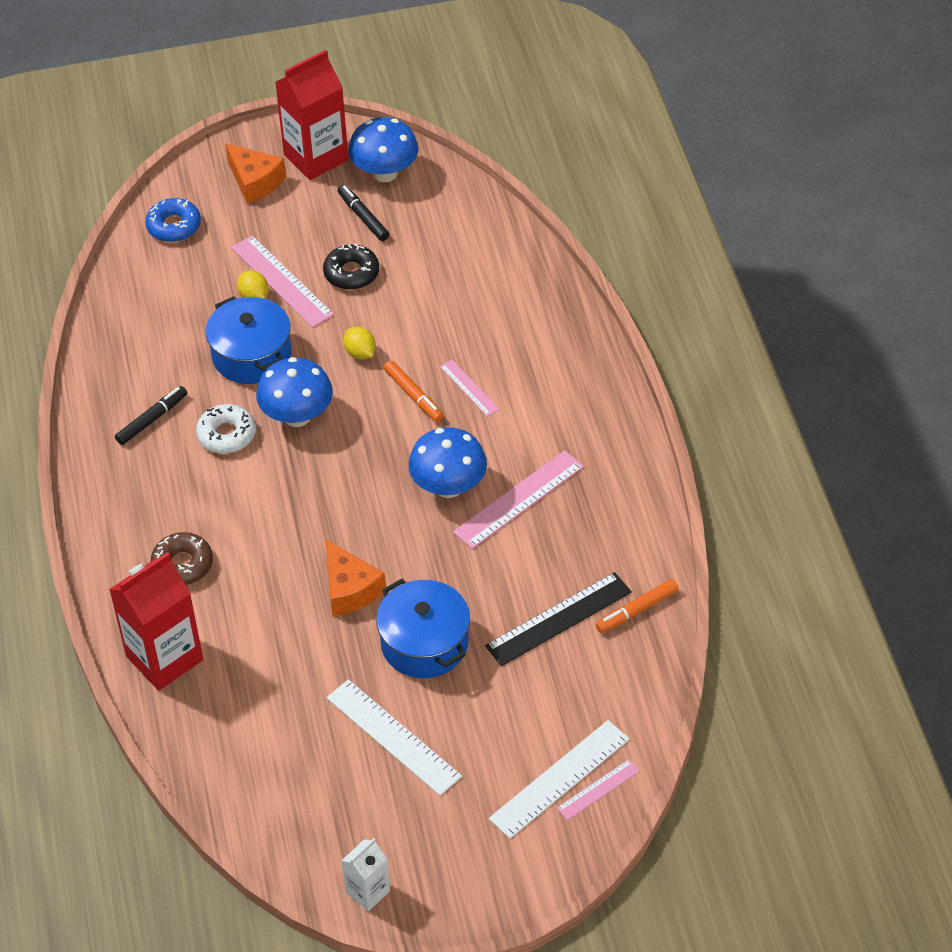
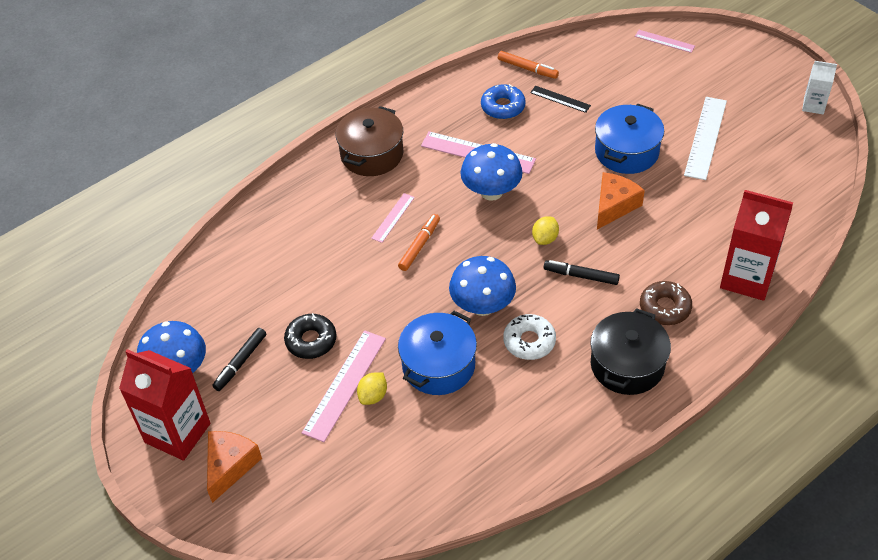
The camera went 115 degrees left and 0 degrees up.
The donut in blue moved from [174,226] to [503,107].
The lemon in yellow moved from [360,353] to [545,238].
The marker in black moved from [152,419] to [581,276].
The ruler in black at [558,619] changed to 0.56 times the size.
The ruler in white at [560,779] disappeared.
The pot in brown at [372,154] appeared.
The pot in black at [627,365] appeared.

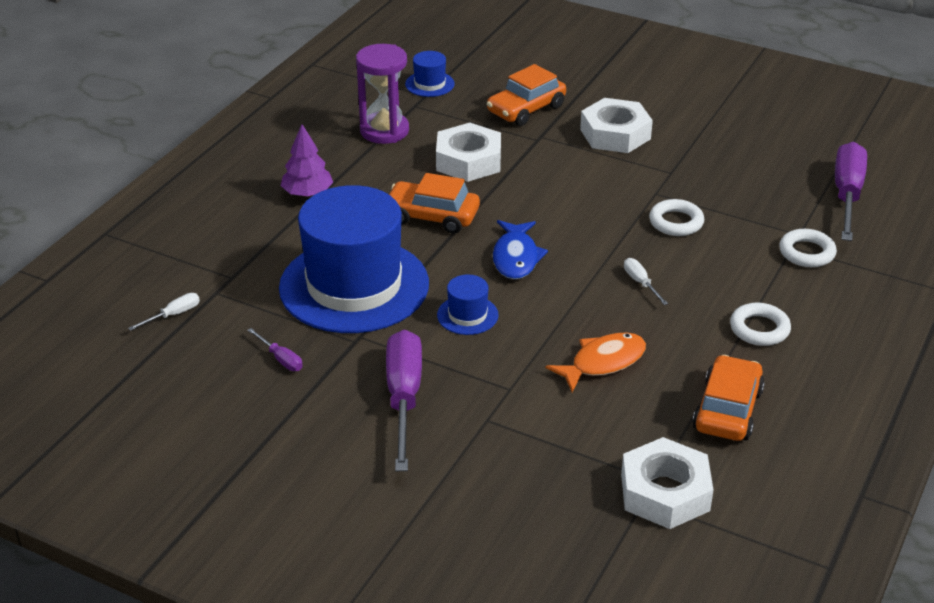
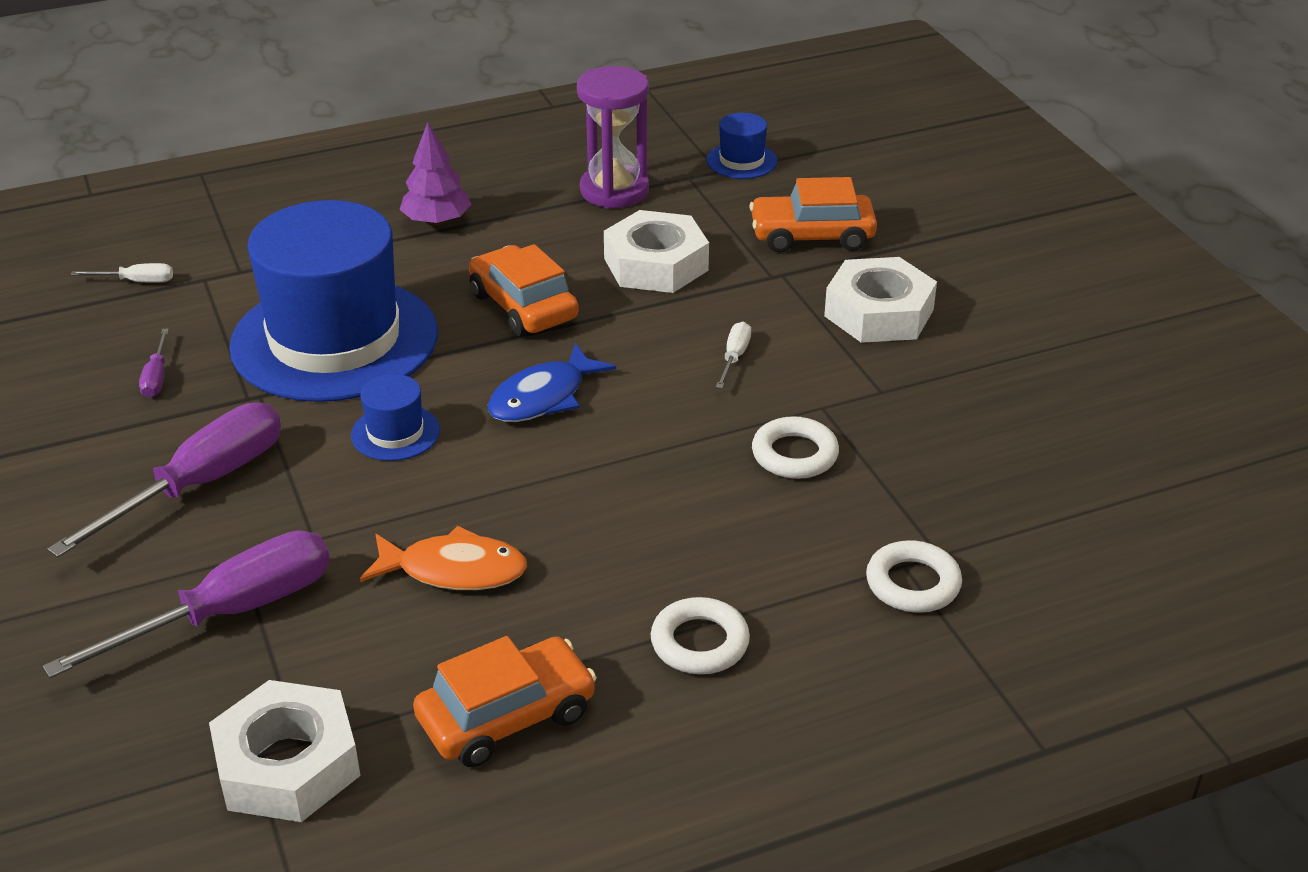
The camera went 40 degrees right and 0 degrees up.
The screwdriver in purple moved from [847,195] to [230,612].
The screwdriver in white moved from [640,283] to [734,357].

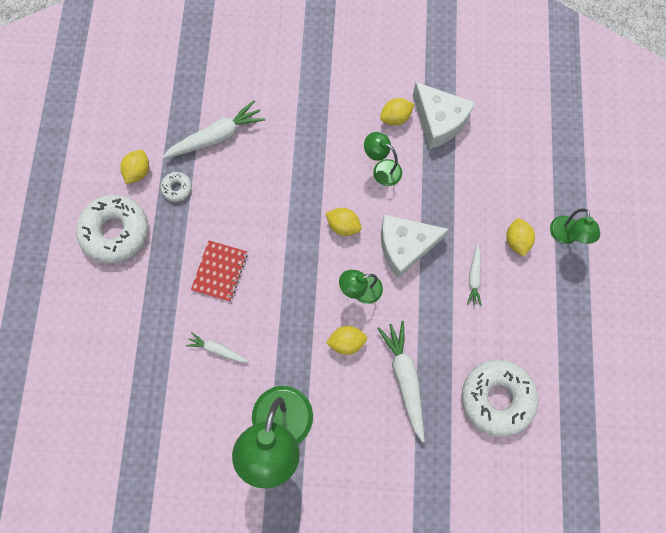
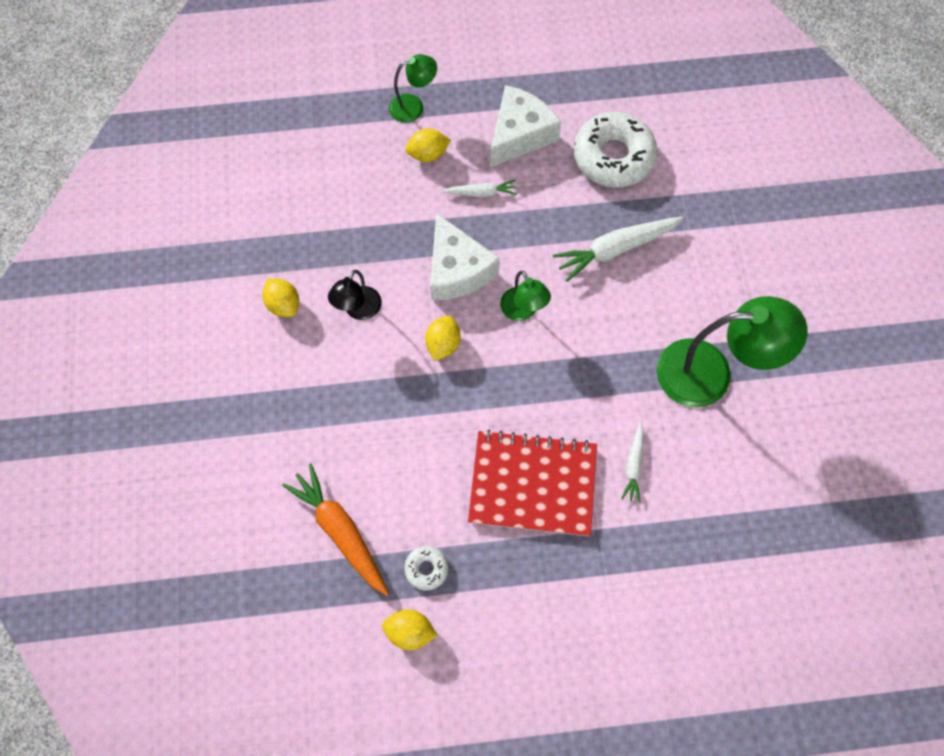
The camera went 100 degrees left and 5 degrees down.
The cheese in white moved from [439,121] to [519,135].
The carrot in white at [216,137] became the carrot in orange at [341,531].
The lamp in green at [382,169] became the lamp in black at [359,310].
The donut in white at [116,232] disappeared.
The notebook in red at [220,271] changed to 1.70 times the size.
The lemon in yellow at [346,342] disappeared.

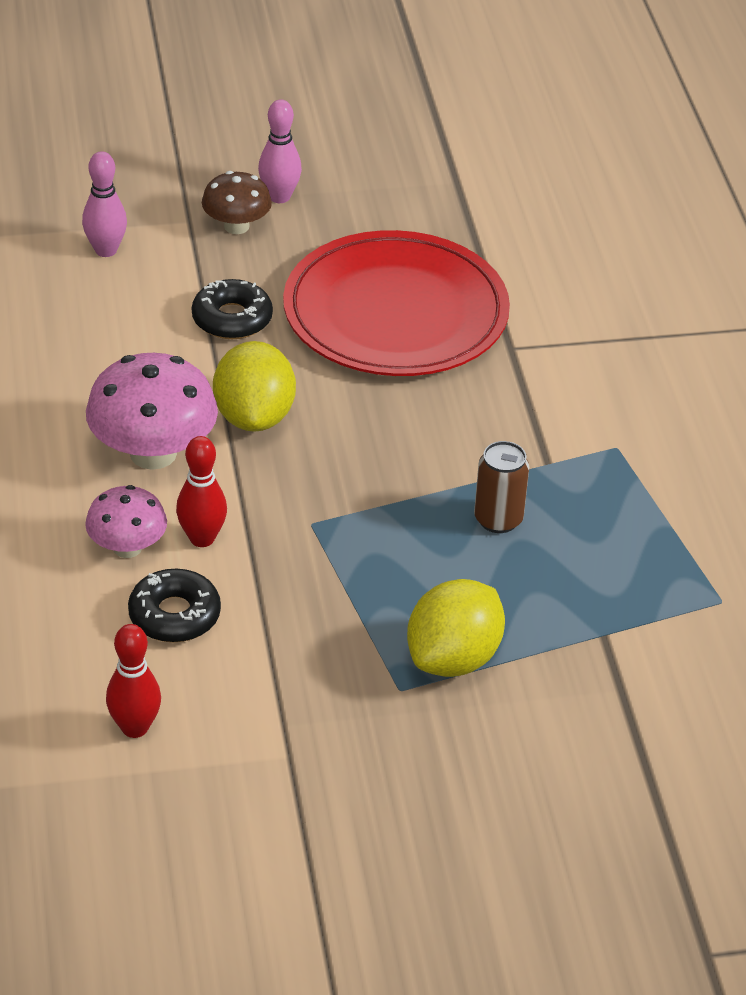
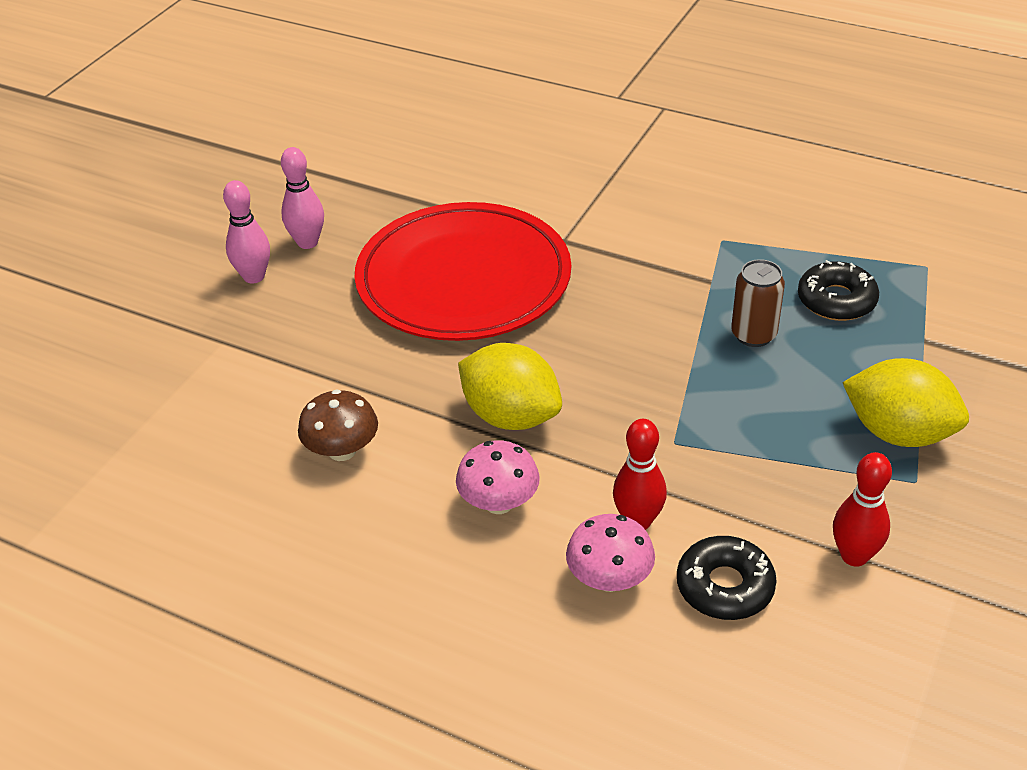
The camera went 50 degrees left and 0 degrees up.
The bowling pin in pink moved from [106,250] to [307,242].
The mushroom in brown moved from [236,226] to [342,450].
The donut in black moved from [232,319] to [836,300].
The mushroom in pink at [153,453] changed to 0.60 times the size.
The lemon in yellow at [453,658] turned 45 degrees counterclockwise.
The bowling pin in red moved from [135,727] to [854,556].

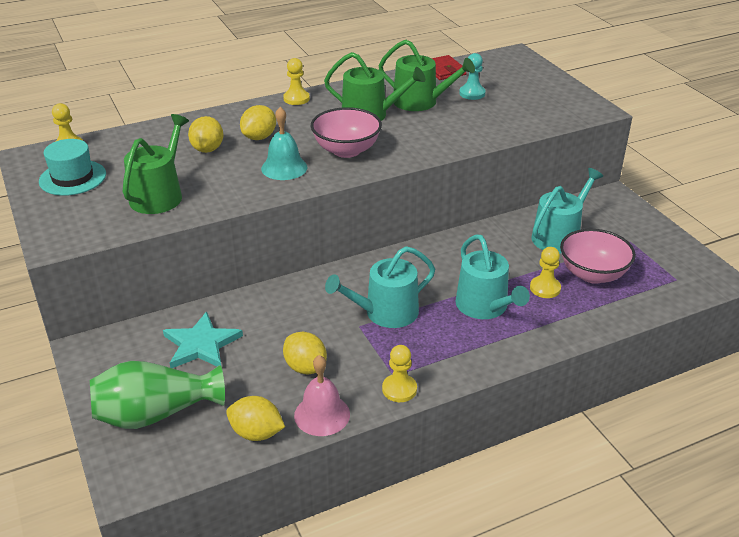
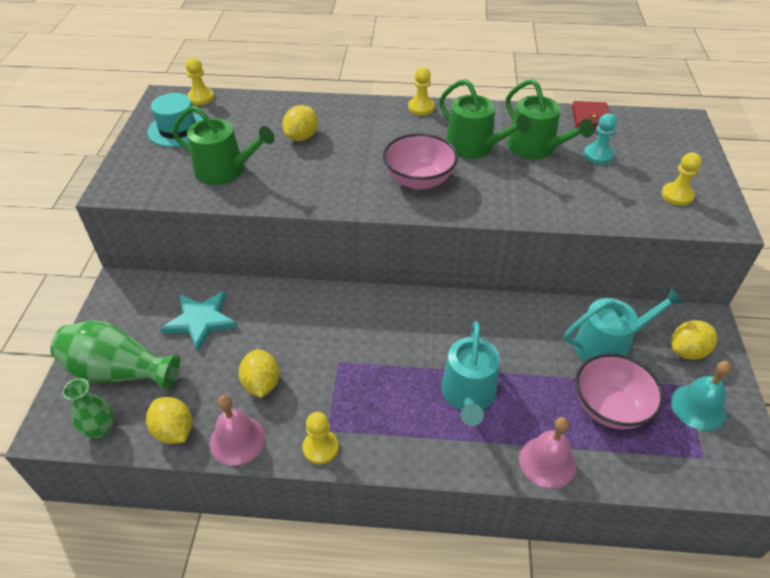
The camera went 30 degrees right and 10 degrees up.
The lemon in yellow moved from [259,137] to [687,351].
The bell in turquoise moved from [284,167] to [698,407].
The watering can in green at [159,195] turned 60 degrees clockwise.
The watering can in turquoise at [385,313] disappeared.
The pawn in yellow moved from [545,288] to [677,195].
The vase in green at [100,429] appeared.
The bell in pink at [547,461] appeared.

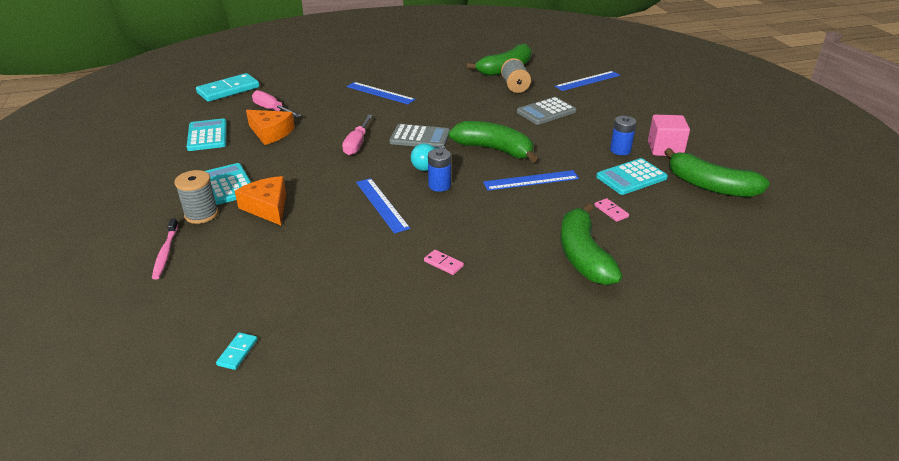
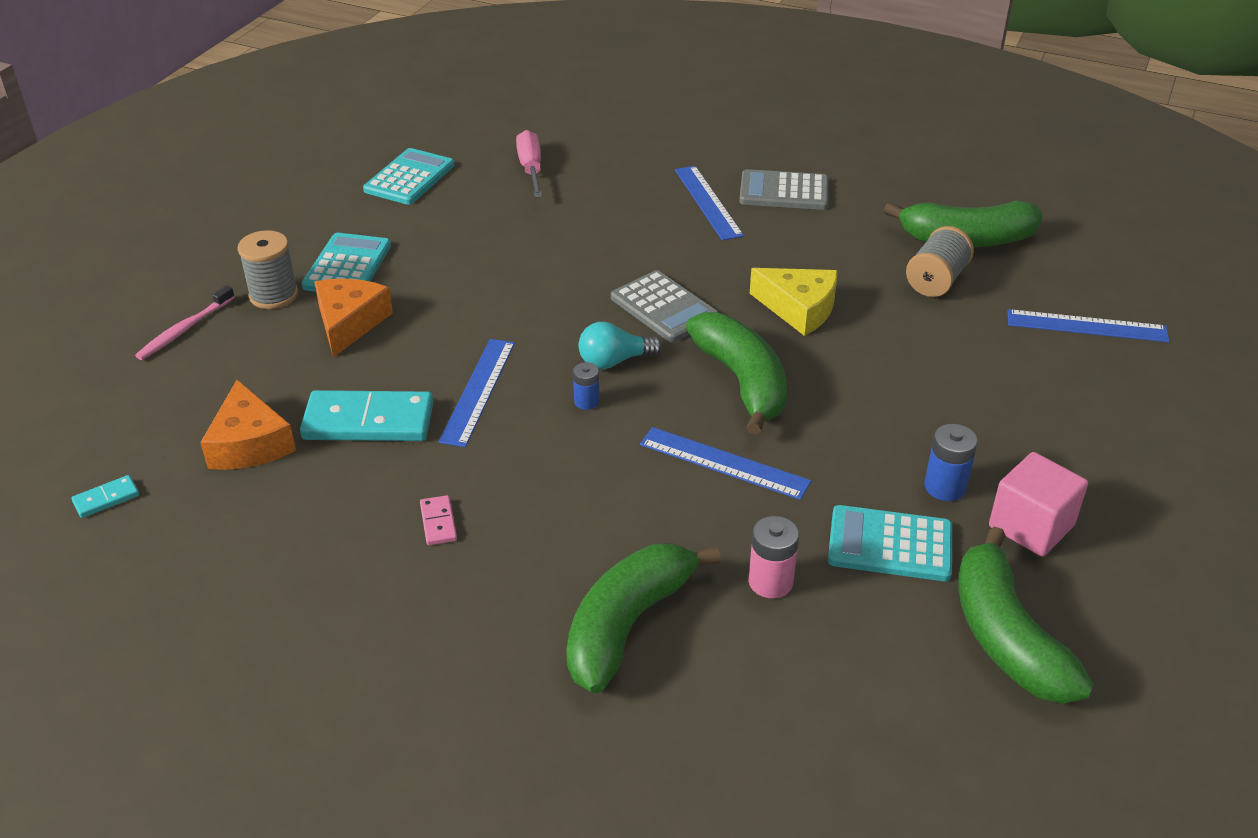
The camera went 40 degrees right and 5 degrees up.
The domino in turquoise moved from [228,90] to [368,421].
The calculator in grey moved from [546,112] to [784,191].
The cheese in orange moved from [271,133] to [249,443].
The screwdriver in pink at [357,144] disappeared.
The battery in blue at [439,185] changed to 0.66 times the size.
The domino in pink at [611,211] was replaced by the battery in pink at [770,582].
The cheese in yellow at [799,309] appeared.

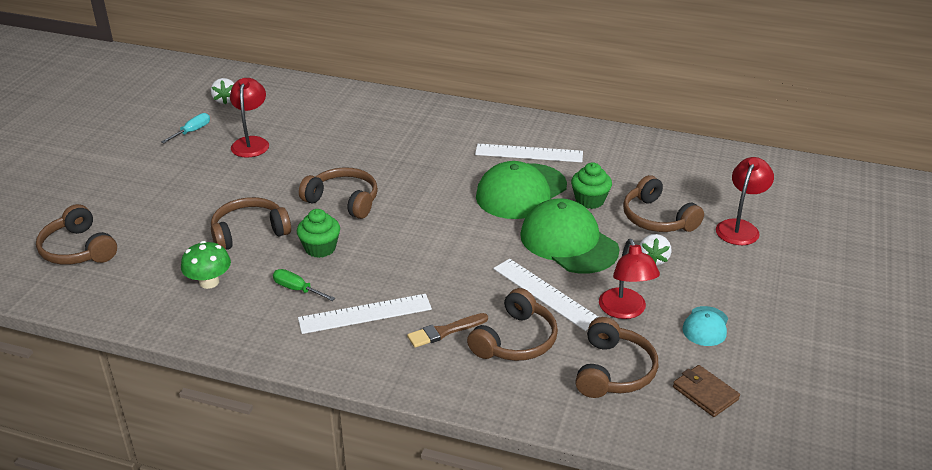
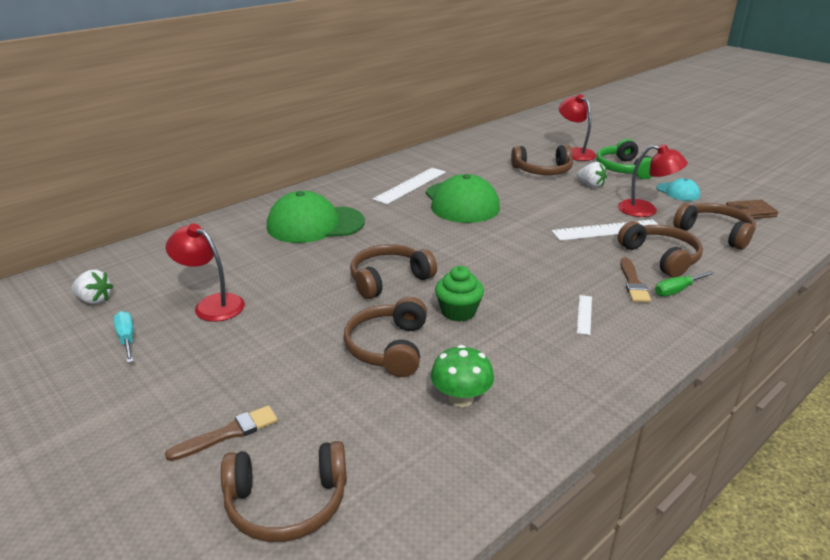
The camera went 60 degrees left and 5 degrees down.
The cupcake in green at [590,200] disappeared.
The cap in green moved from [568,242] to [315,224].
The screwdriver in green moved from [297,289] to [677,290].
The ruler in white at [365,314] changed to 0.50 times the size.
The headphones in green at [623,169] appeared.
The brush in brown at [228,433] appeared.

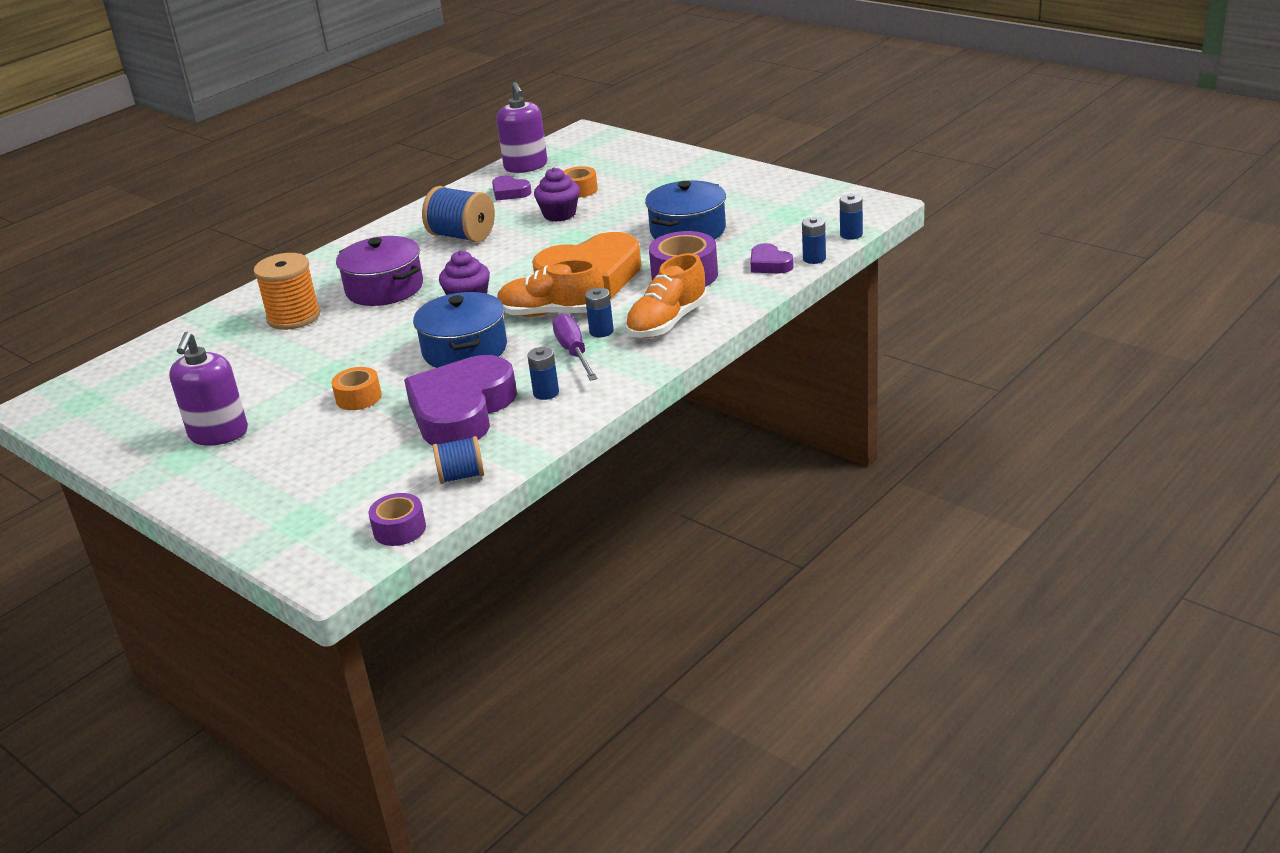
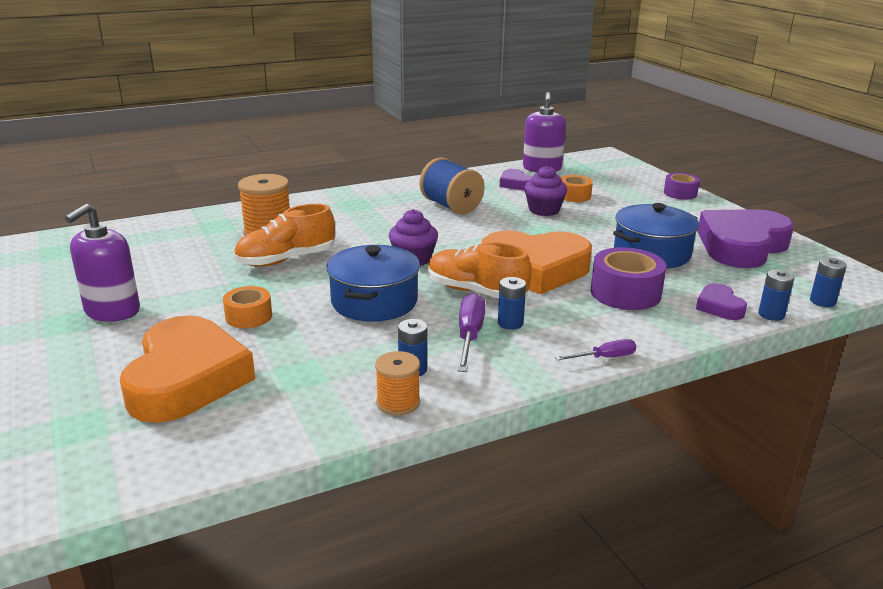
The camera went 20 degrees right and 5 degrees down.
The pot in purple at [384,288] disappeared.
The shoe in orange moved from [667,323] to [286,260].
The heart in purple moved from [462,411] to [741,246].
The spool in blue at [461,476] disappeared.
The tape in purple moved from [399,529] to [680,193].
The heart in orange at [186,379] appeared.
The screwdriver in purple at [604,358] appeared.
The spool in orange at [398,402] appeared.

